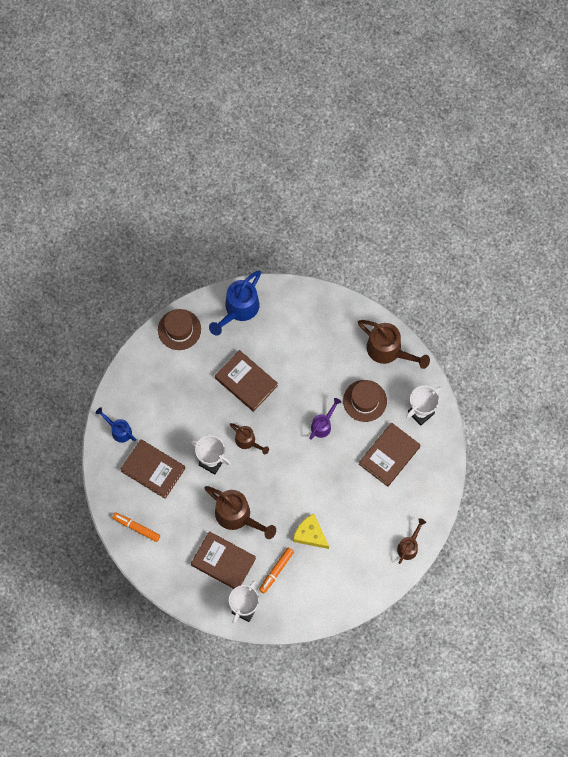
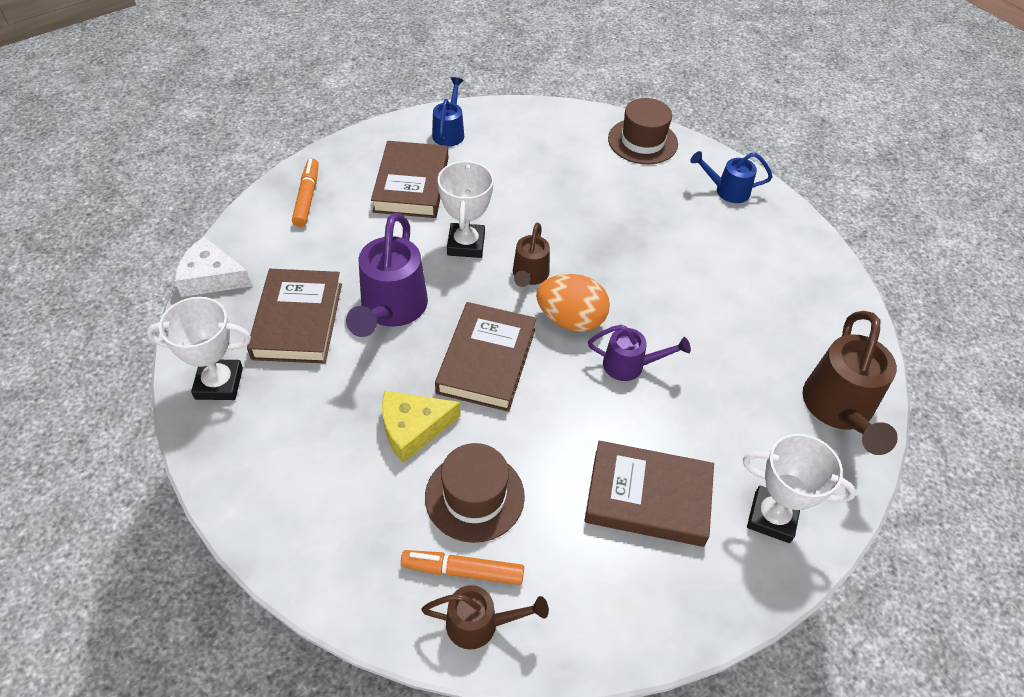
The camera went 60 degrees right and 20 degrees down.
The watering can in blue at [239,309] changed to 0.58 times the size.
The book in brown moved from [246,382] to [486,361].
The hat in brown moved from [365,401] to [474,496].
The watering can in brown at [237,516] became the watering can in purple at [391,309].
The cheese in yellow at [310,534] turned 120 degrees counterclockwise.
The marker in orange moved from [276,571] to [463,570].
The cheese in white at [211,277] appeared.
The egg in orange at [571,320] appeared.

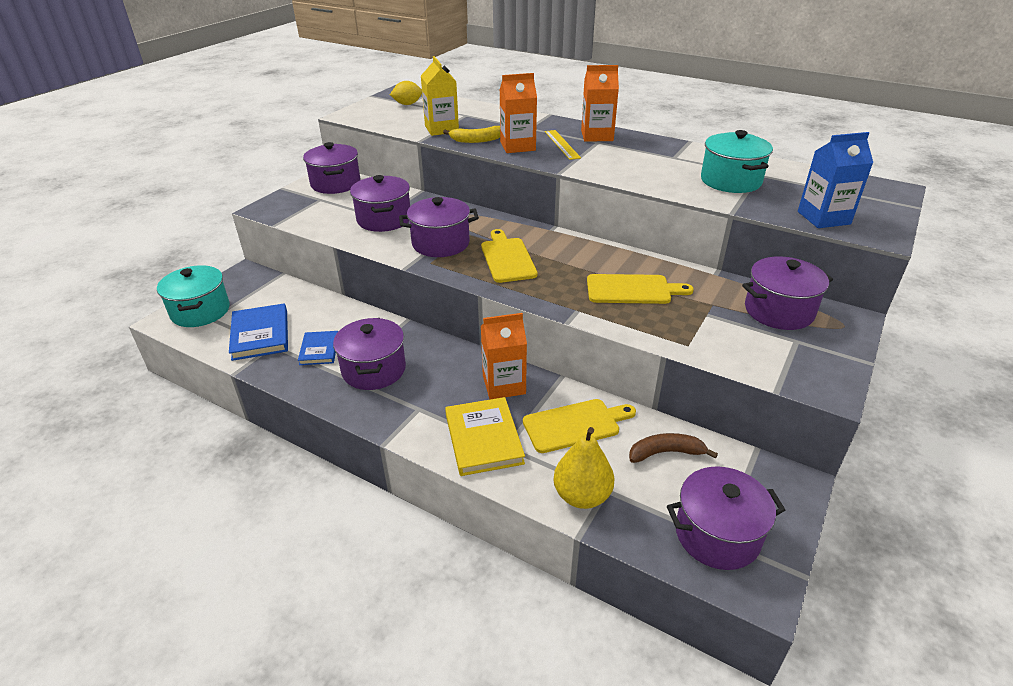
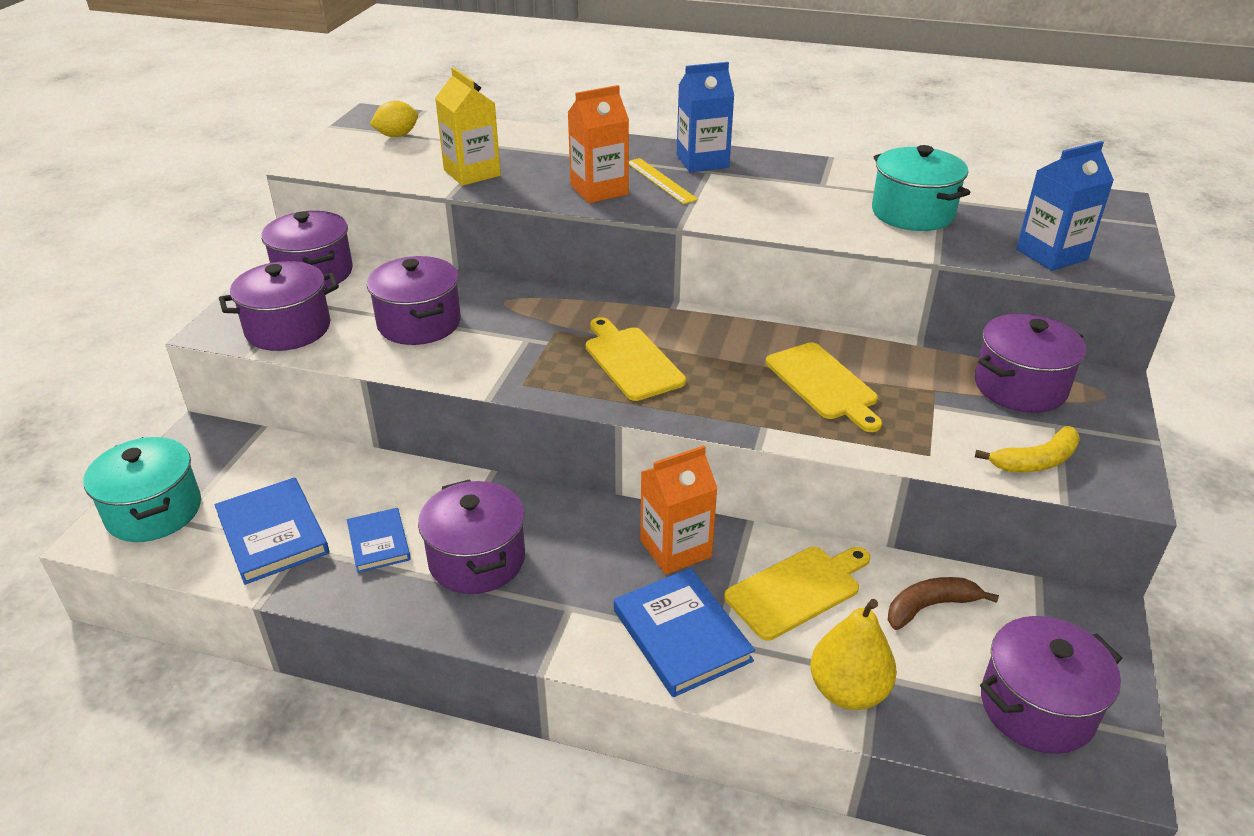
The camera went 15 degrees left and 0 degrees up.
The carton in orange at [597,136] became the carton in blue at [702,161].
The banana in yellow moved from [477,140] to [1036,461].
The pot in purple moved from [440,243] to [288,329].
The cutting board in yellow at [632,290] turned 75 degrees clockwise.
The book in yellow at [484,439] became the book in blue at [682,635].

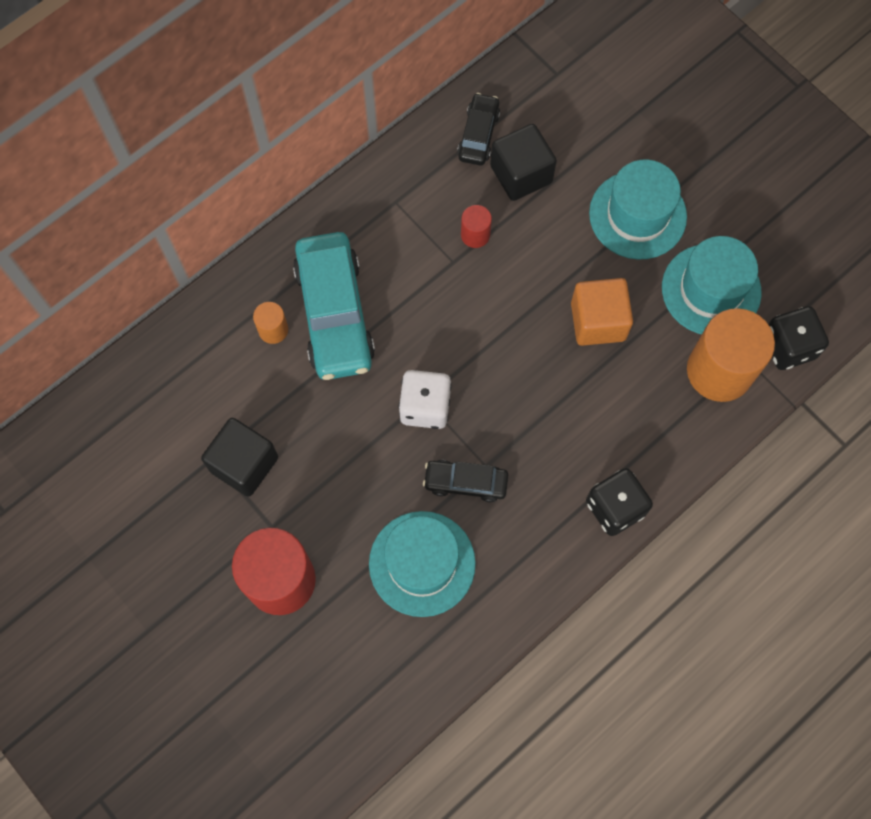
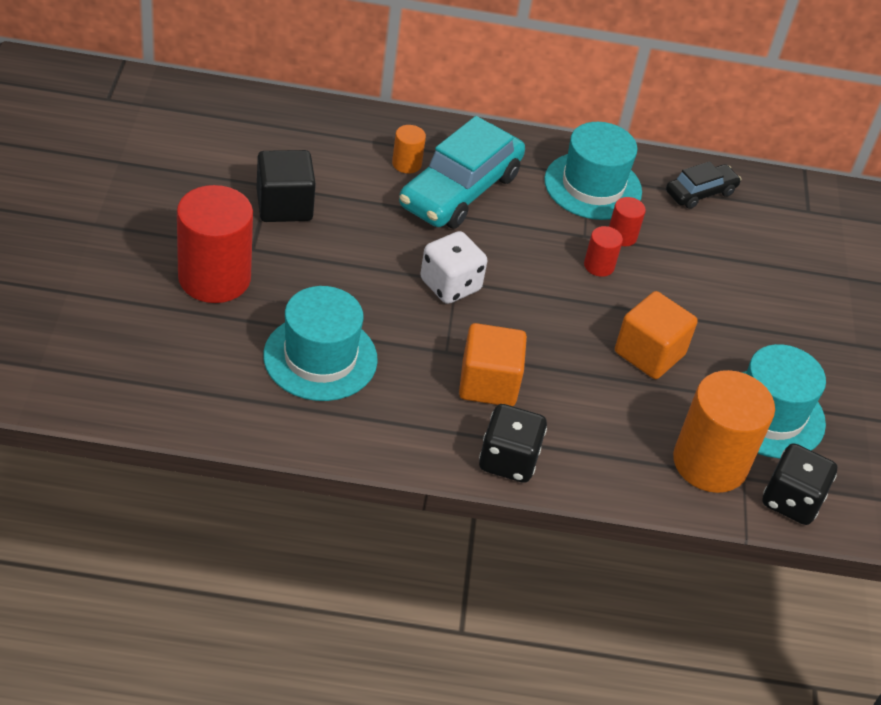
The camera went 40 degrees right and 25 degrees down.
The cube in black at [521,174] disappeared.
The hat in turquoise moved from [637,215] to [593,186].
The car in black at [465,482] disappeared.
The cylinder in red at [599,266] appeared.
The cube in orange at [488,384] appeared.

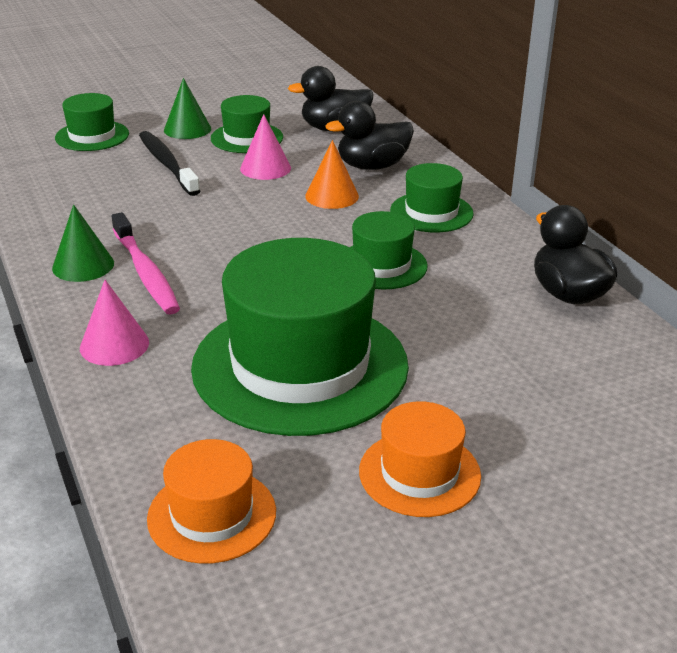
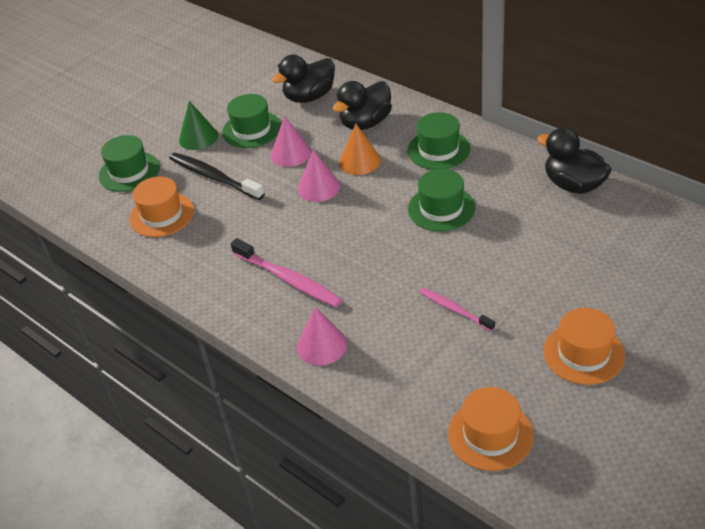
The camera went 20 degrees left and 10 degrees up.
The cone in green at [83,265] disappeared.
The hat in green at [300,366] was replaced by the toothbrush in pink at [454,309].
The cone in pink at [318,187] appeared.
The hat in orange at [162,215] appeared.

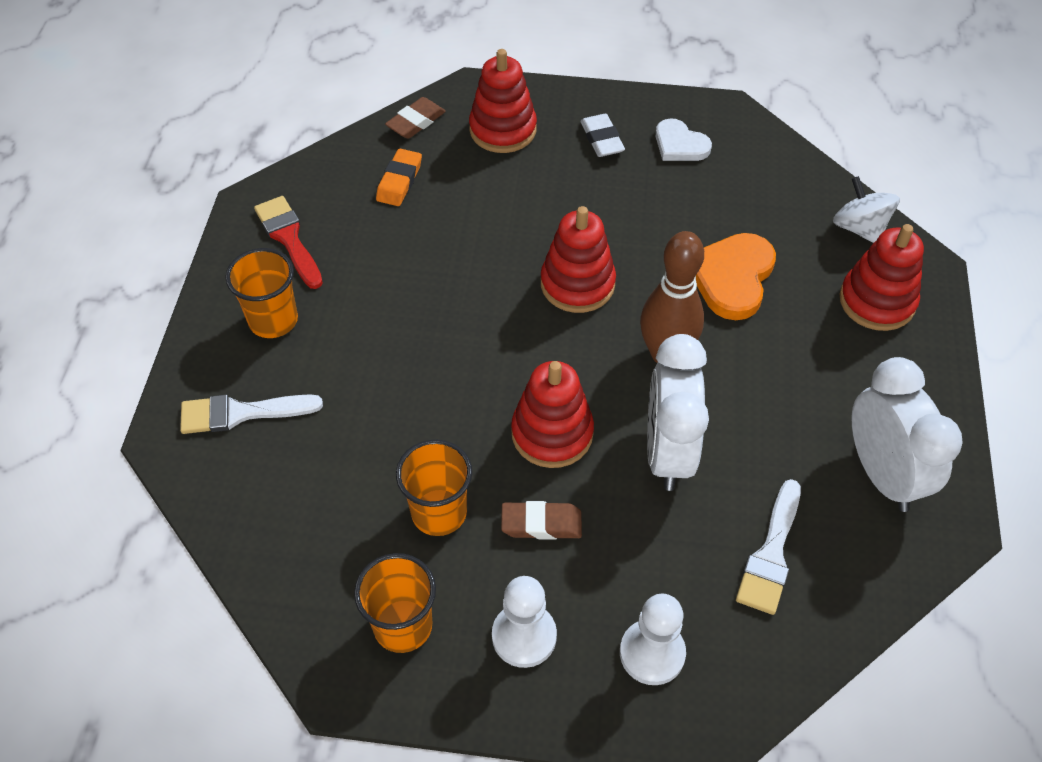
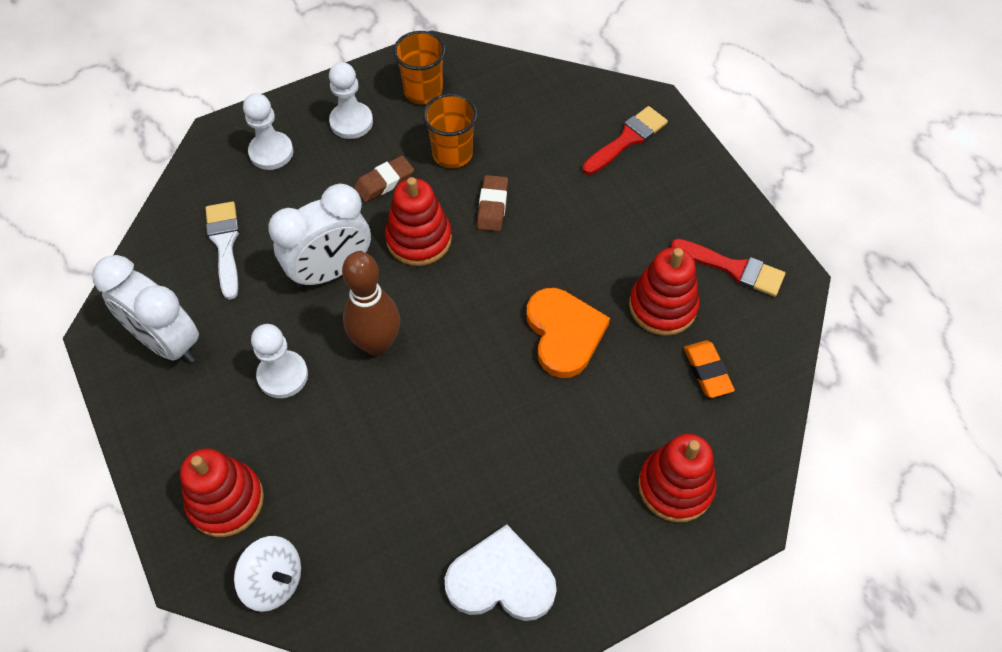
The camera went 145 degrees right and 5 degrees up.
The eraser in brown moved from [416,122] to [492,206].
The eraser in white at [602,139] disappeared.
The heart in white at [680,144] changed to 1.56 times the size.
The stacking toy in red moved from [577,284] to [662,306].
The heart in orange moved from [732,278] to [564,333].
The cup in orange at [273,320] disappeared.
The clock in white at [668,452] turned 90 degrees clockwise.
The brush in white at [241,413] became the brush in red at [627,139].
The pawn in white at [283,375] appeared.

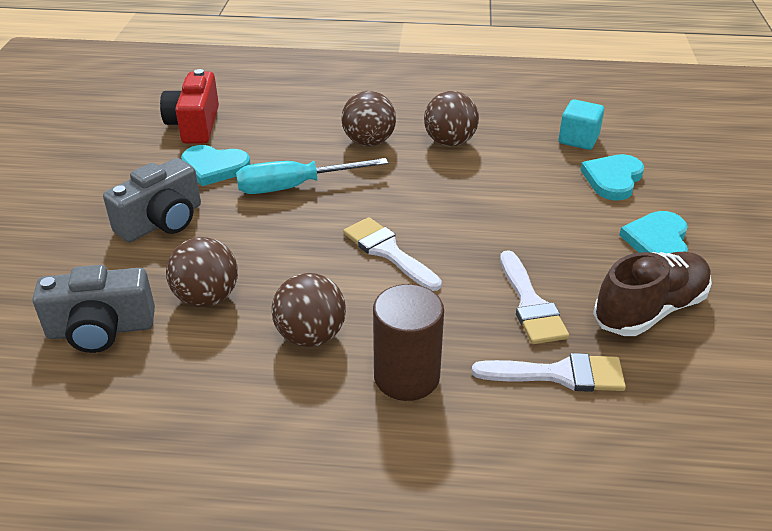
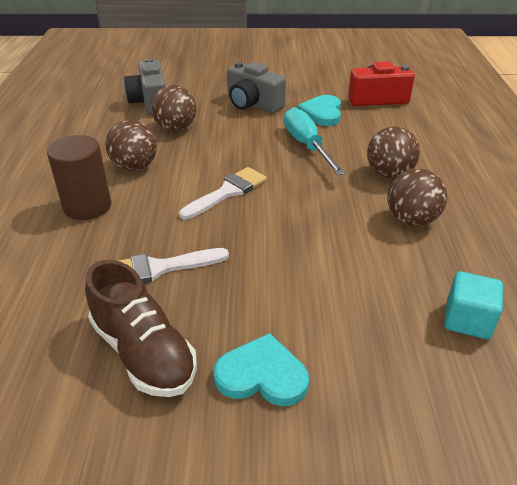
The camera went 85 degrees right and 0 degrees up.
The heart in turquoise at [613,179] disappeared.
The brush in white at [559,374] disappeared.

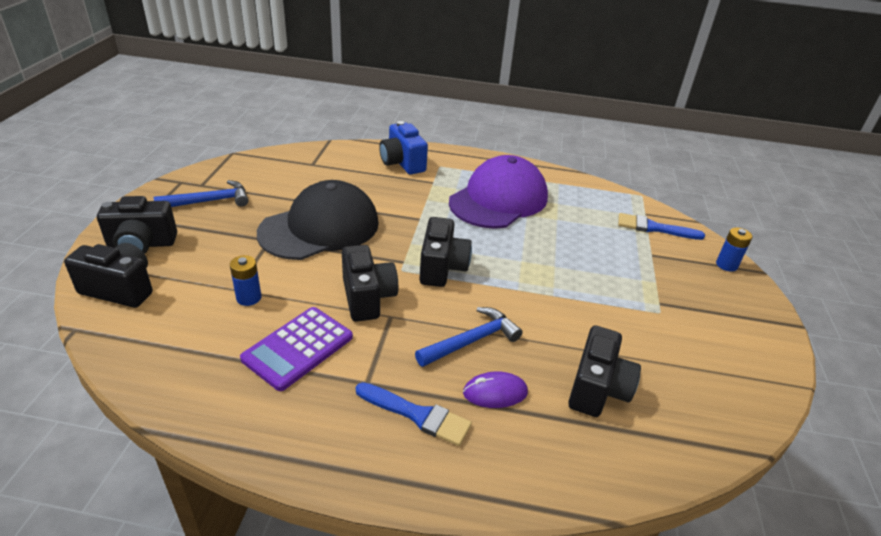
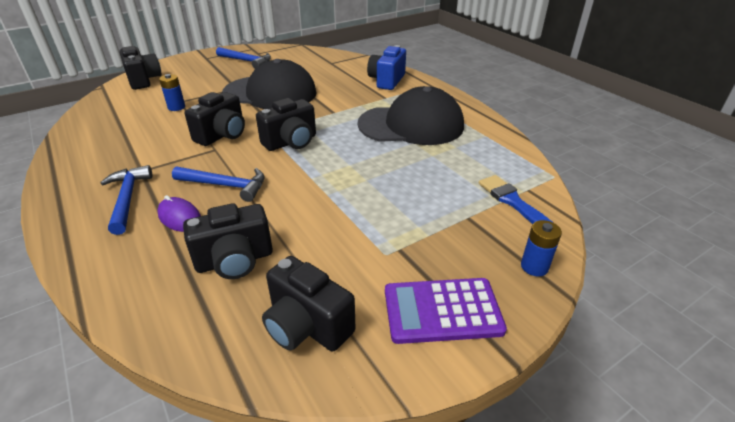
The camera went 50 degrees right and 0 degrees up.
The cap in purple at [498,199] became the cap in black at [411,125].
The camera in black moved from [141,244] to [307,326].
The calculator in purple moved from [298,348] to [442,311].
The brush in blue at [417,415] was replaced by the hammer in blue at [127,199].

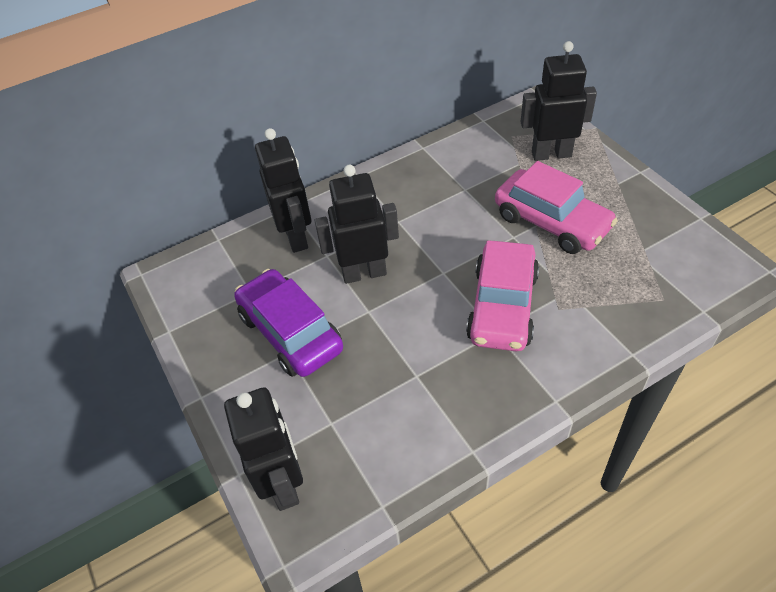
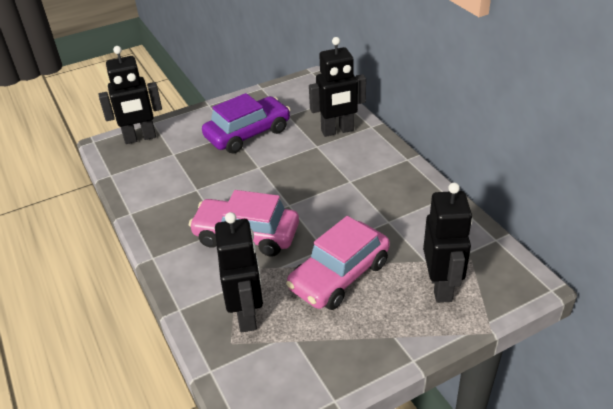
The camera went 90 degrees right and 10 degrees down.
The robot in black moved from [364,273] to [247,315].

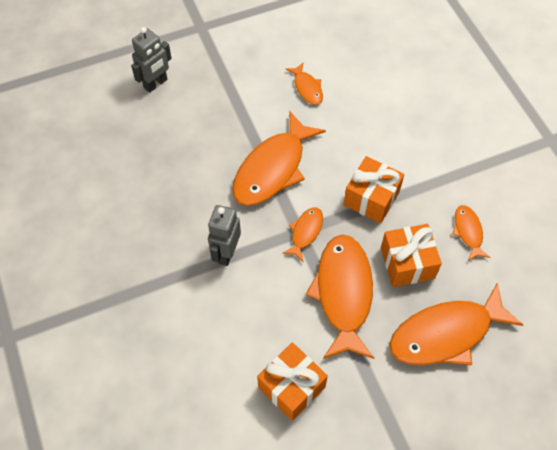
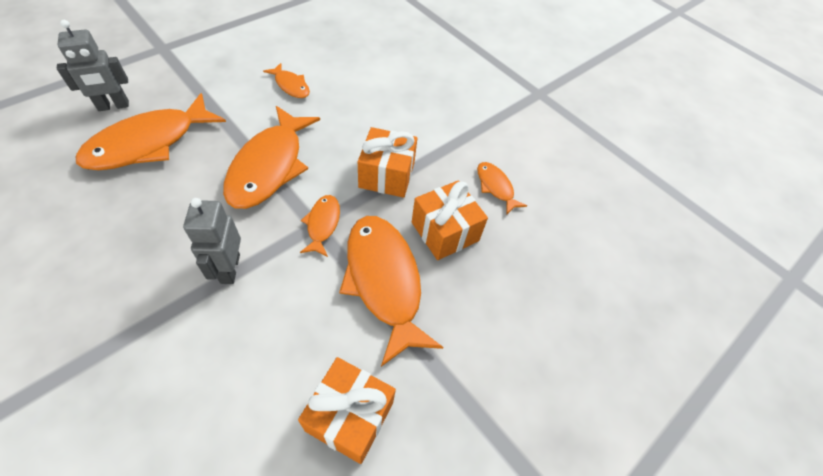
The camera went 25 degrees left and 5 degrees down.
The robot in grey at [156,84] turned 45 degrees clockwise.
The fish in orange moved from [446,334] to [149,143].

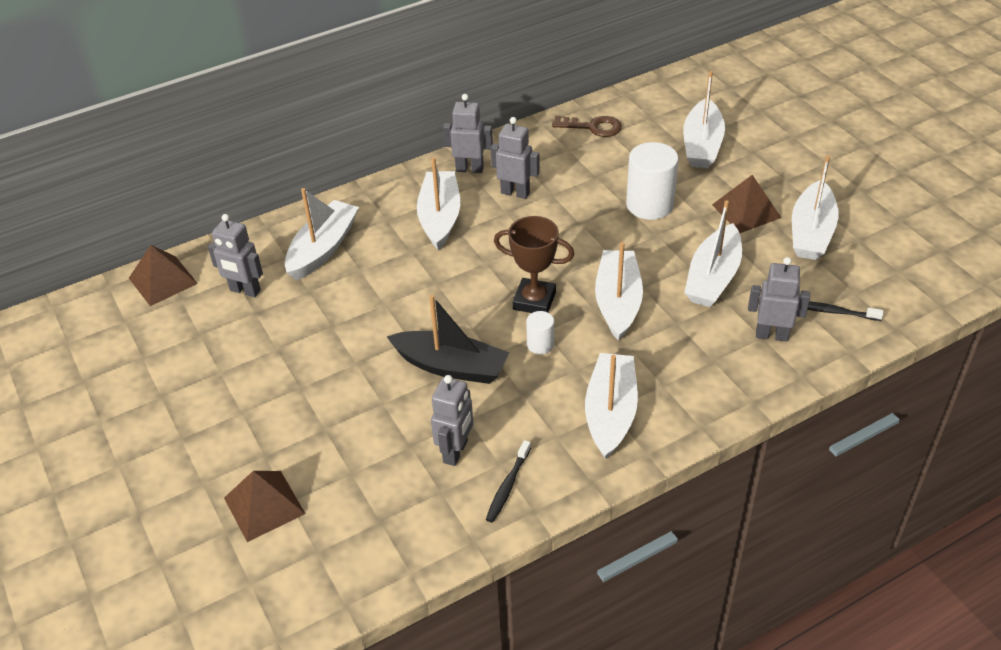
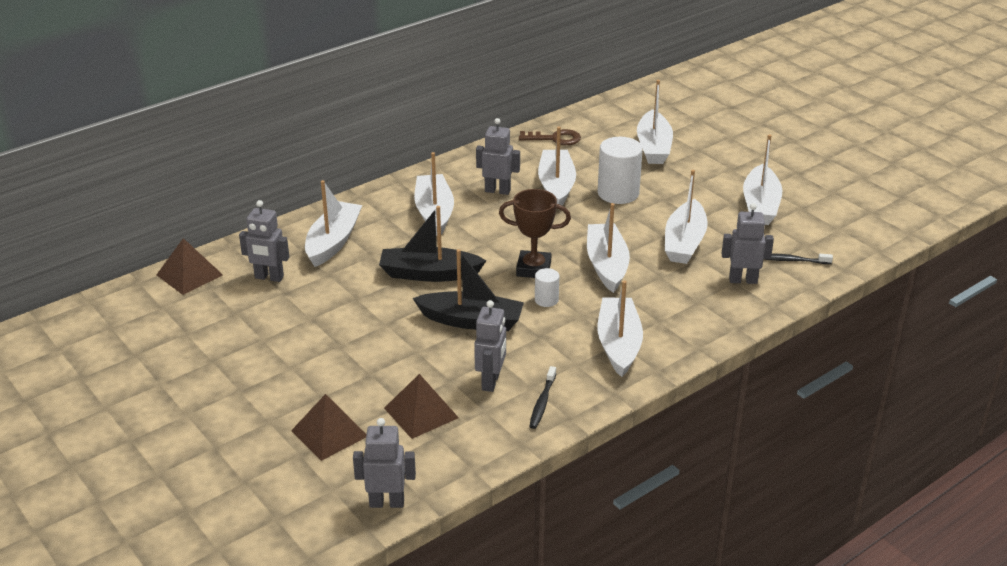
The camera went 10 degrees left and 10 degrees down.
The robot in grey moved from [469,169] to [387,502].
The pyramid in brown moved from [746,211] to [421,413].
The boat in white at [556,186] appeared.
The boat in black at [429,274] appeared.

